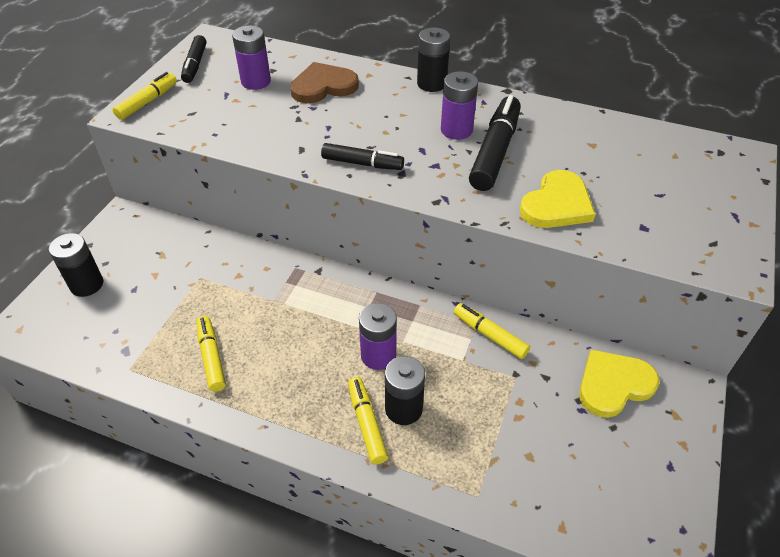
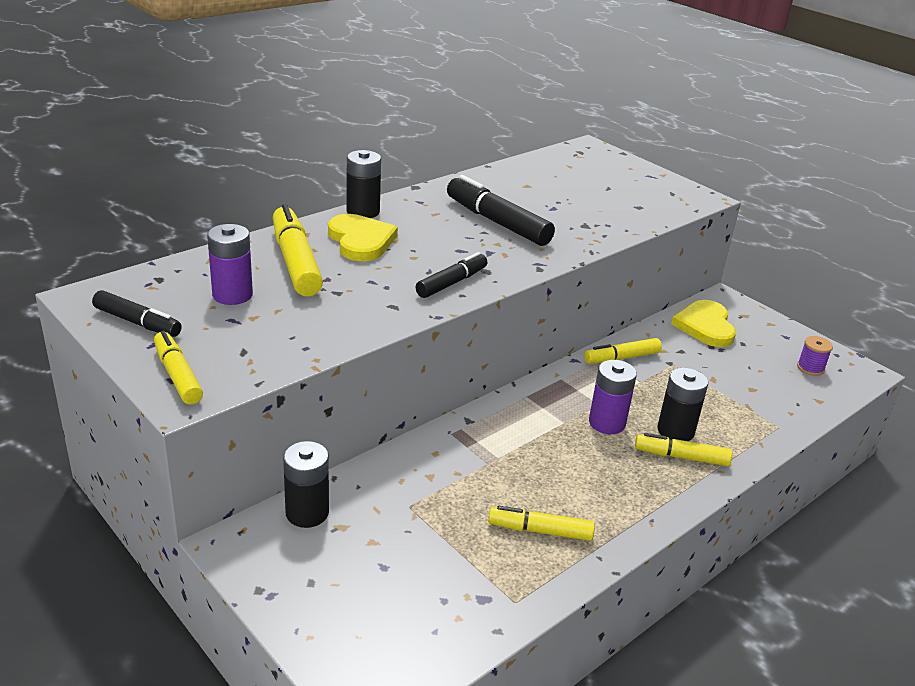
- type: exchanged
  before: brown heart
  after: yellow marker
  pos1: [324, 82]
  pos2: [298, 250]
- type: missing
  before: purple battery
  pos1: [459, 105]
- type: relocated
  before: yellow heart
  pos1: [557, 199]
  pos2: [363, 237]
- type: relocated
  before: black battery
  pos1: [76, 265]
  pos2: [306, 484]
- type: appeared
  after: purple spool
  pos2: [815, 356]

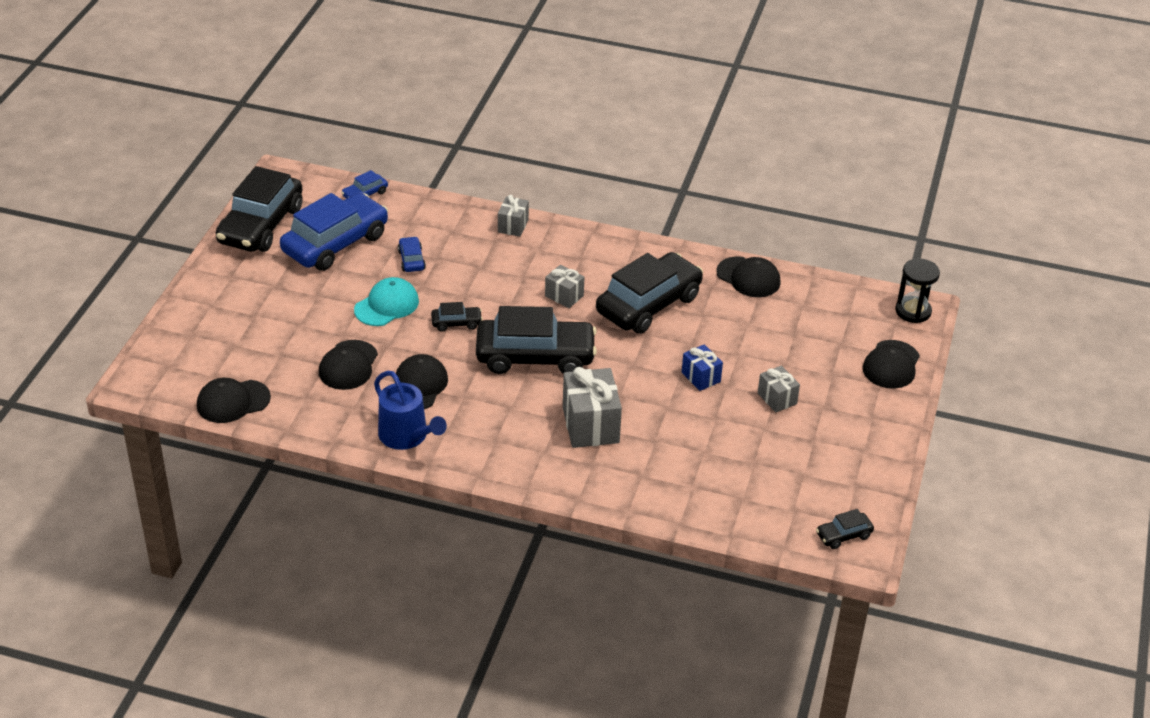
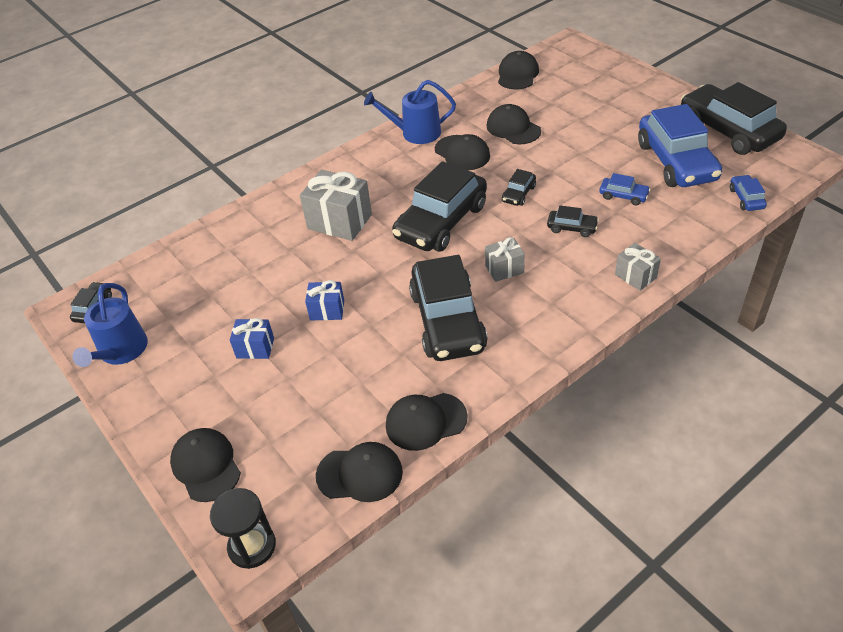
- type: missing
  before: turquoise cap
  pos1: [386, 301]
- type: colour
  before: grey gift
  after: blue gift
  pos1: [779, 389]
  pos2: [252, 338]
- type: appeared
  after: black car
  pos2: [573, 221]
- type: appeared
  after: blue watering can
  pos2: [110, 325]
- type: appeared
  after: black cap
  pos2: [359, 472]

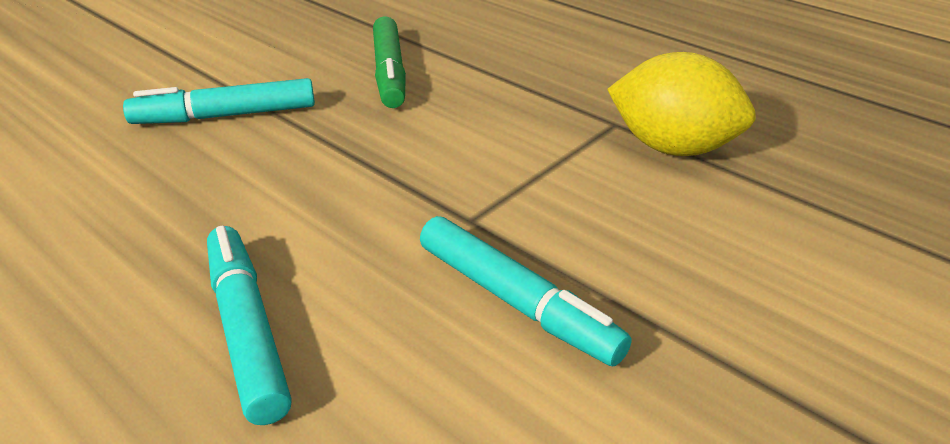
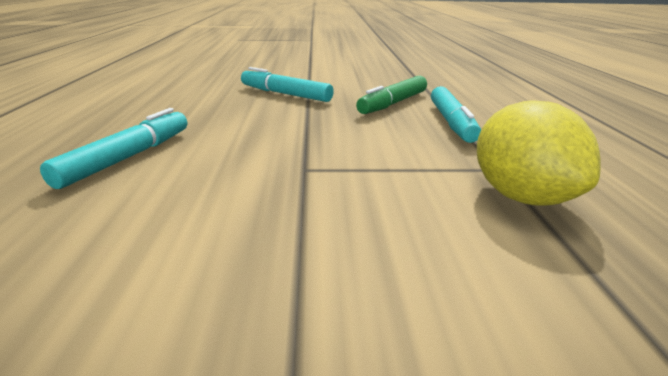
- type: relocated
  before: turquoise marker
  pos1: [526, 291]
  pos2: [456, 114]

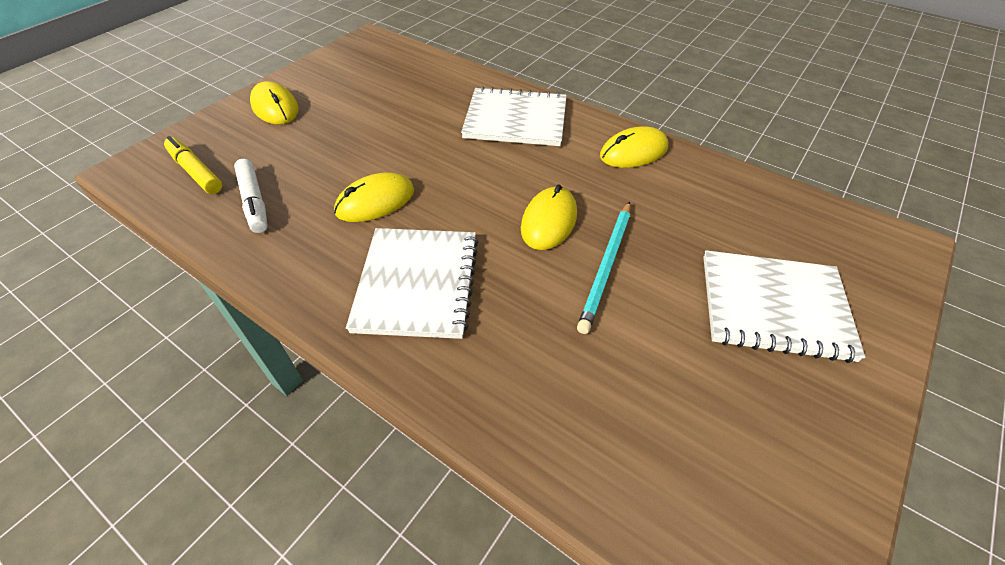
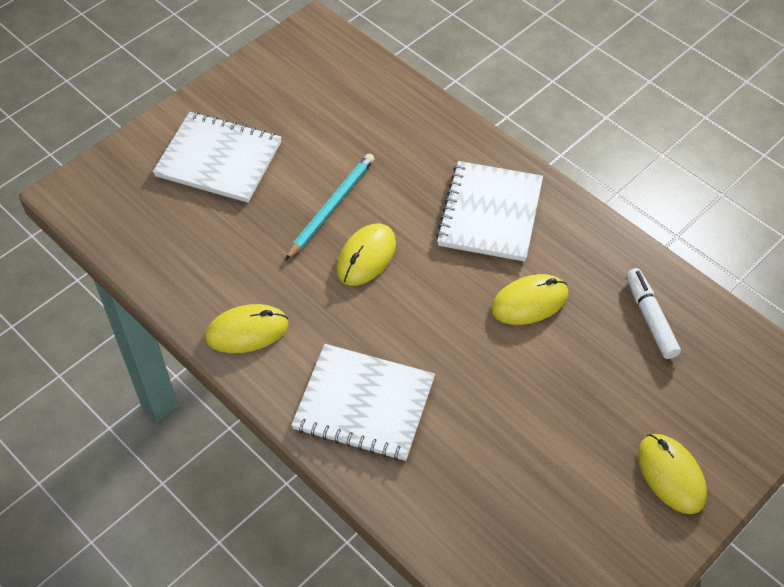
- type: missing
  before: yellow marker
  pos1: [193, 165]

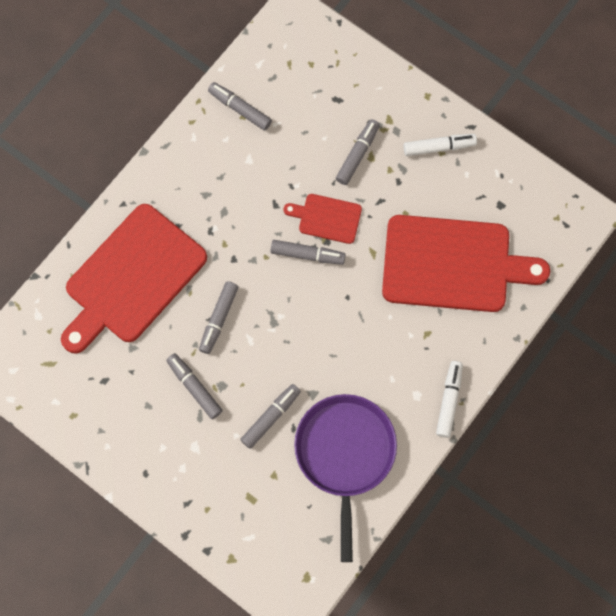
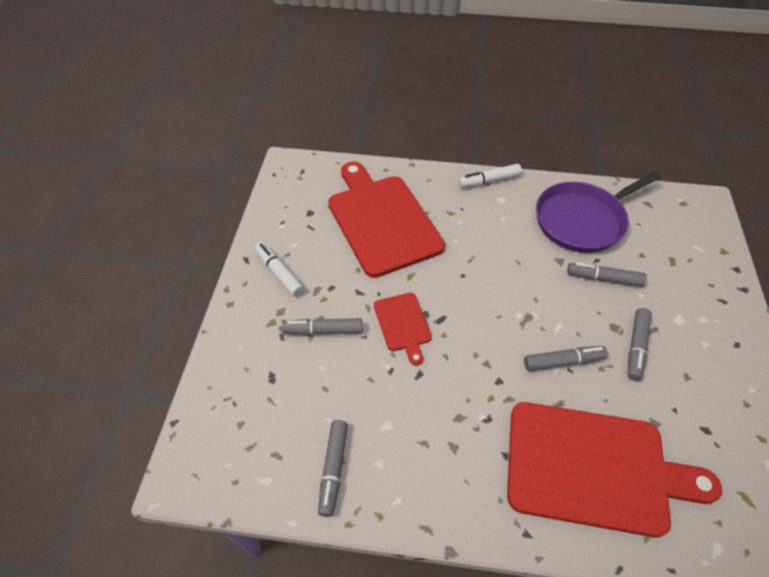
- type: missing
  before: grey marker
  pos1: [308, 252]

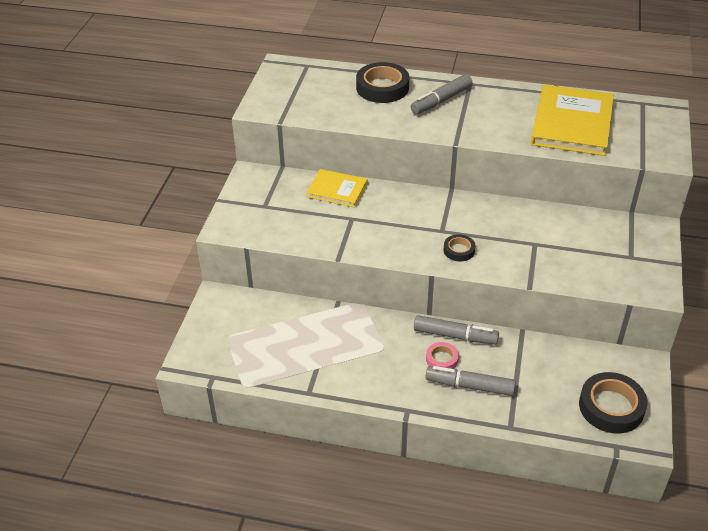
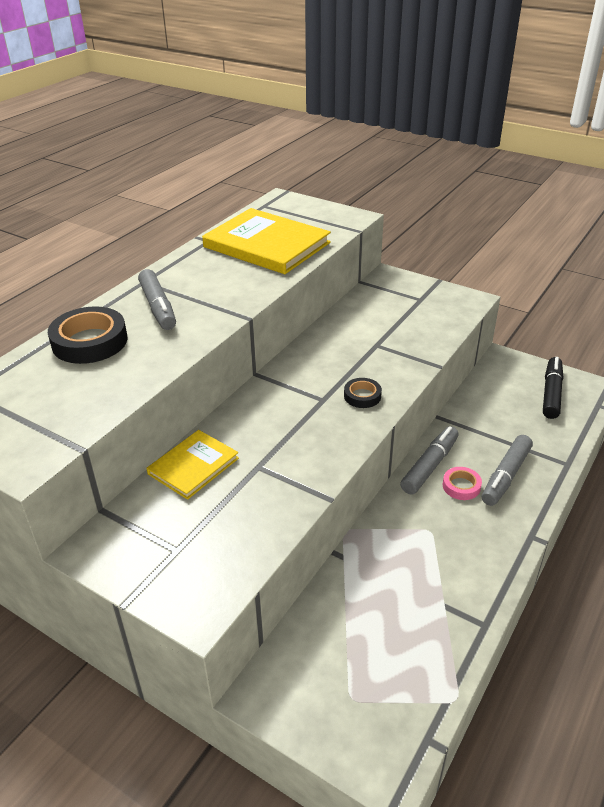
- type: exchanged
  before: black tape
  after: black marker
  pos1: [613, 402]
  pos2: [553, 388]

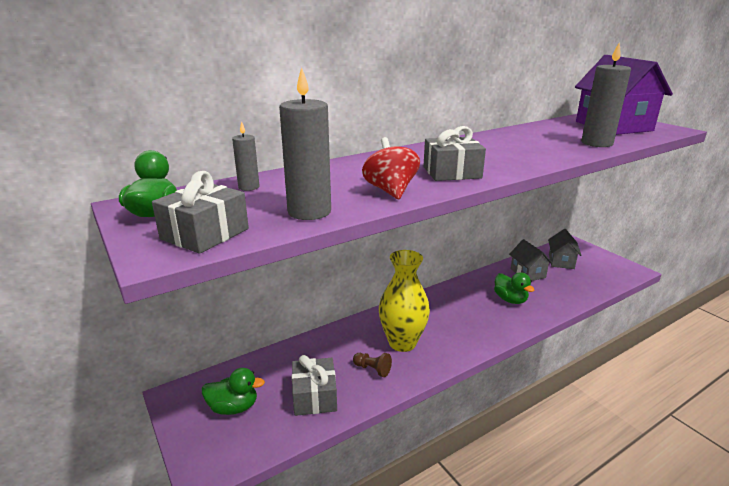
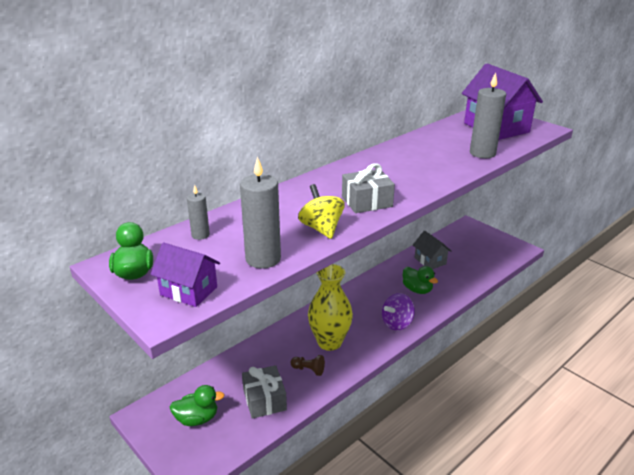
- type: colour
  before: red spinning top
  after: yellow spinning top
  pos1: [391, 168]
  pos2: [321, 211]
- type: exchanged
  before: grey gift
  after: purple house
  pos1: [200, 212]
  pos2: [185, 274]
- type: missing
  before: grey house
  pos1: [565, 249]
- type: appeared
  after: purple spinning top
  pos2: [398, 312]

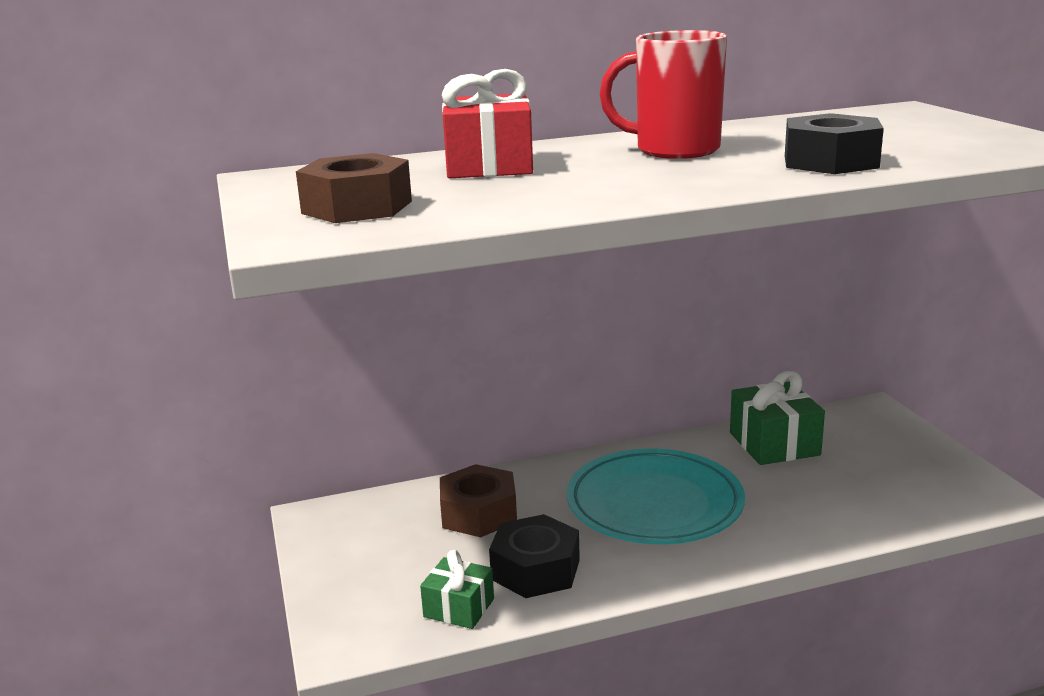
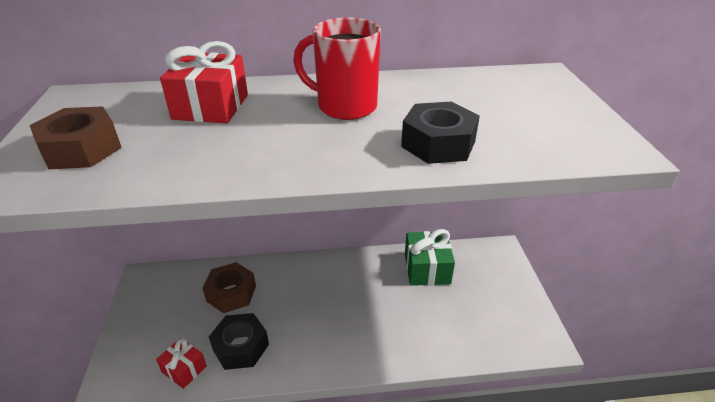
- type: missing
  before: turquoise plate
  pos1: [655, 496]
- type: colour
  before: green gift
  after: red gift
  pos1: [457, 589]
  pos2: [181, 363]

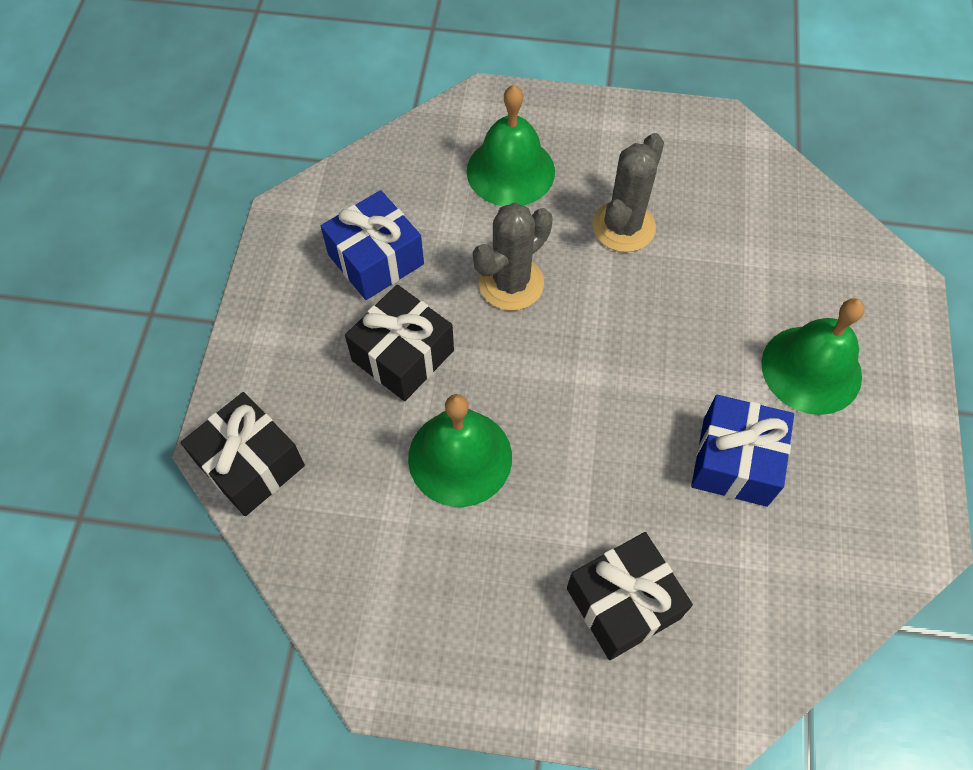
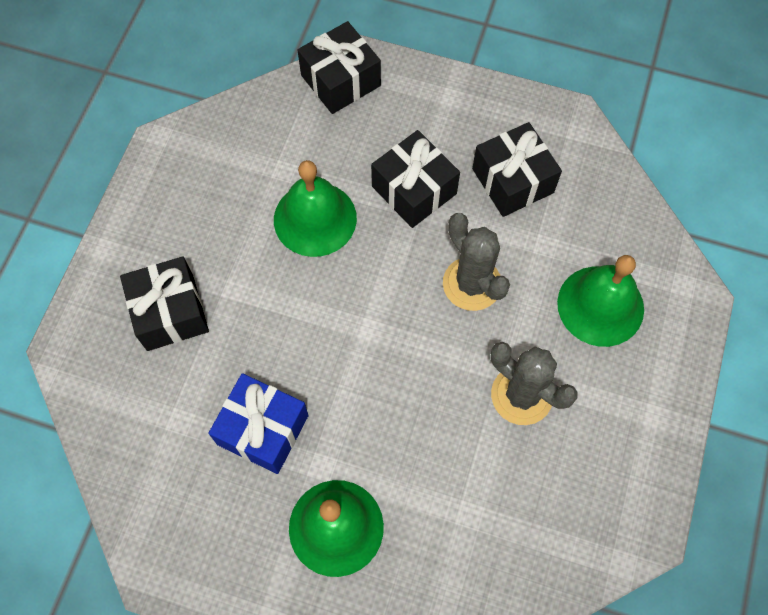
- type: colour
  before: blue gift
  after: black gift
  pos1: [372, 245]
  pos2: [517, 169]

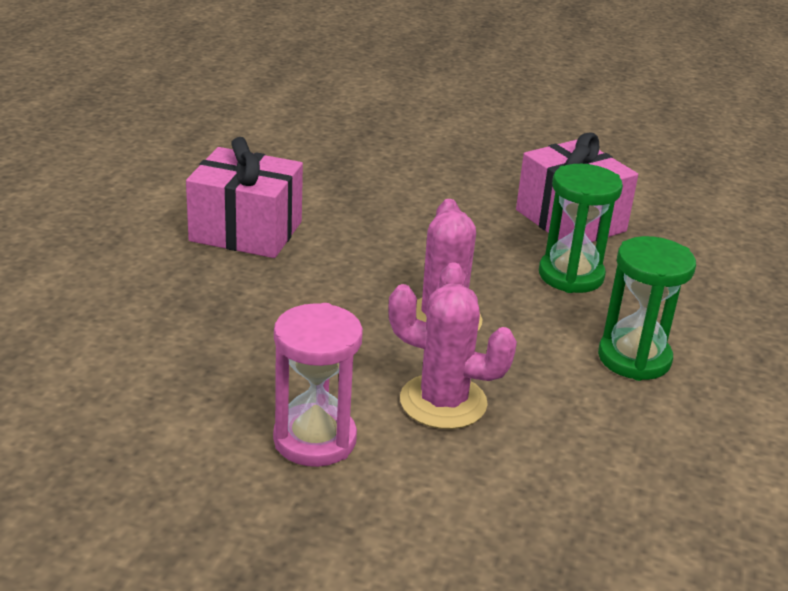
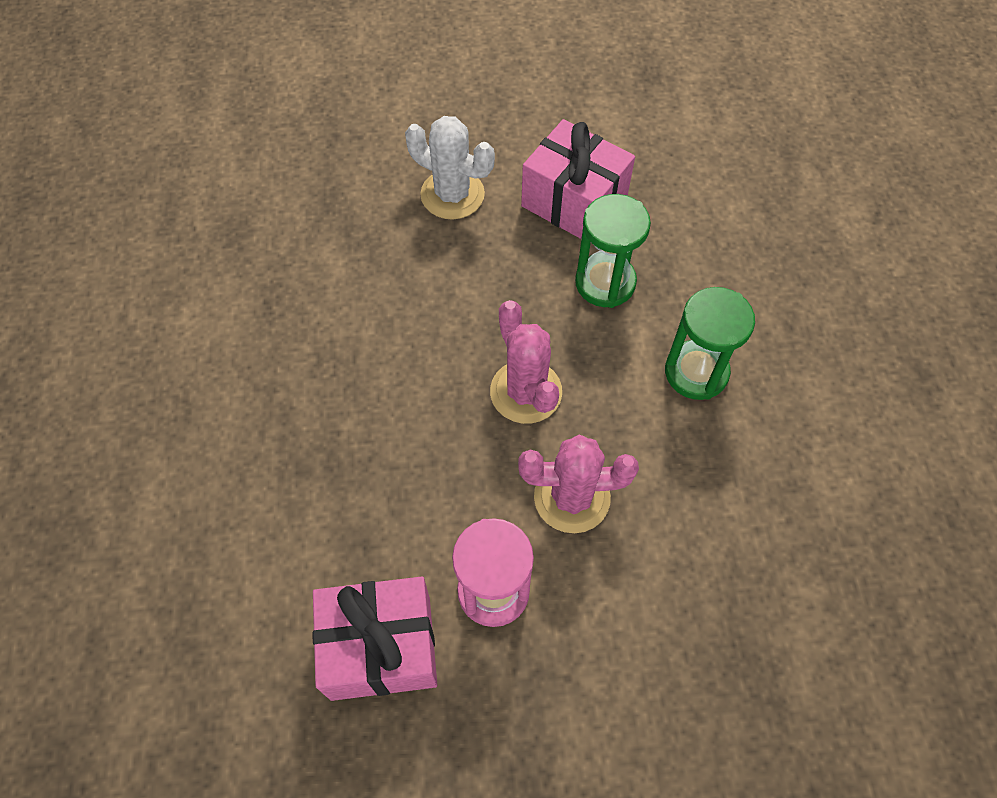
- type: relocated
  before: pink gift
  pos1: [244, 197]
  pos2: [374, 639]
- type: appeared
  after: white cactus
  pos2: [450, 168]

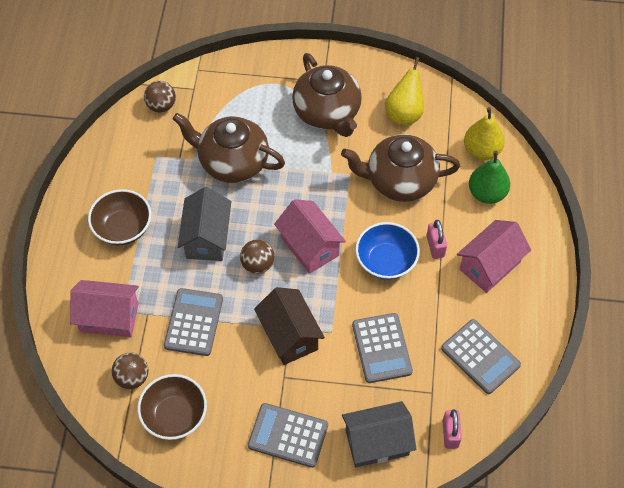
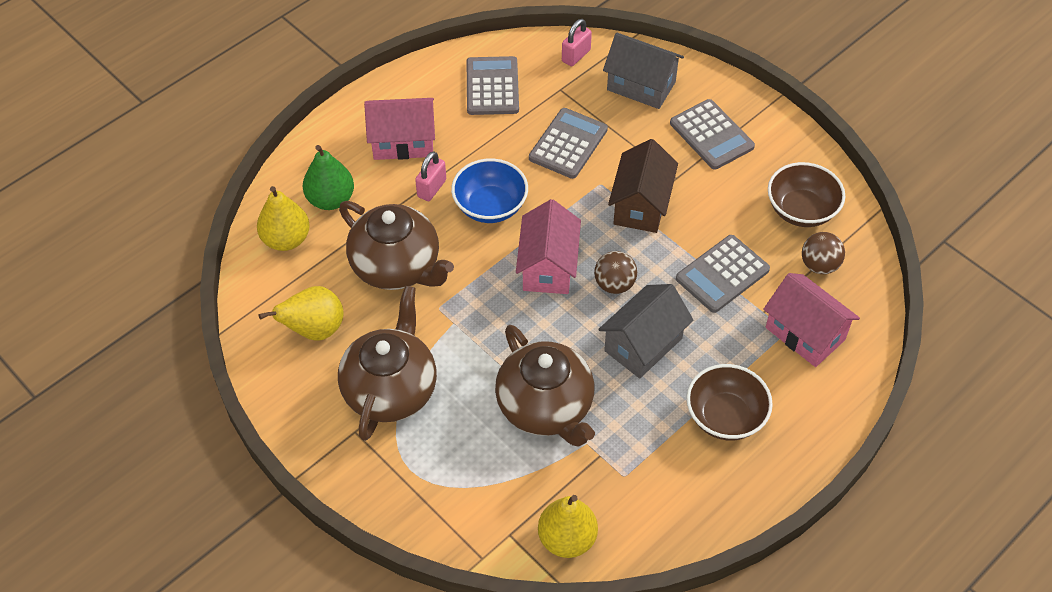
- type: exchanged
  before: brown ball
  after: yellow pear
  pos1: [160, 97]
  pos2: [568, 526]

